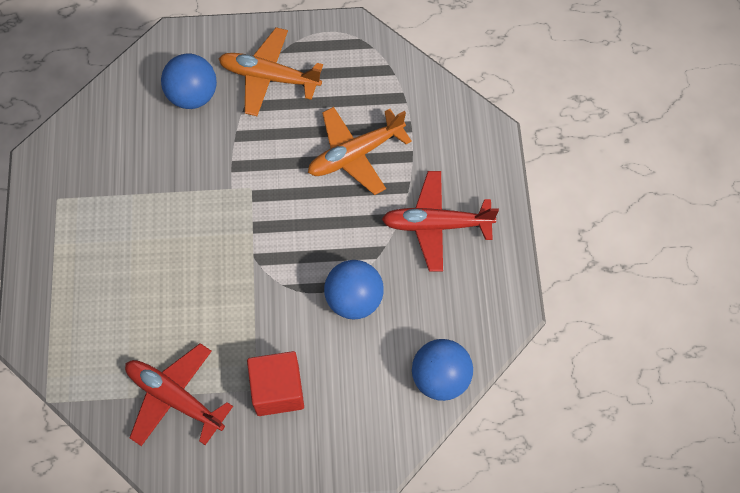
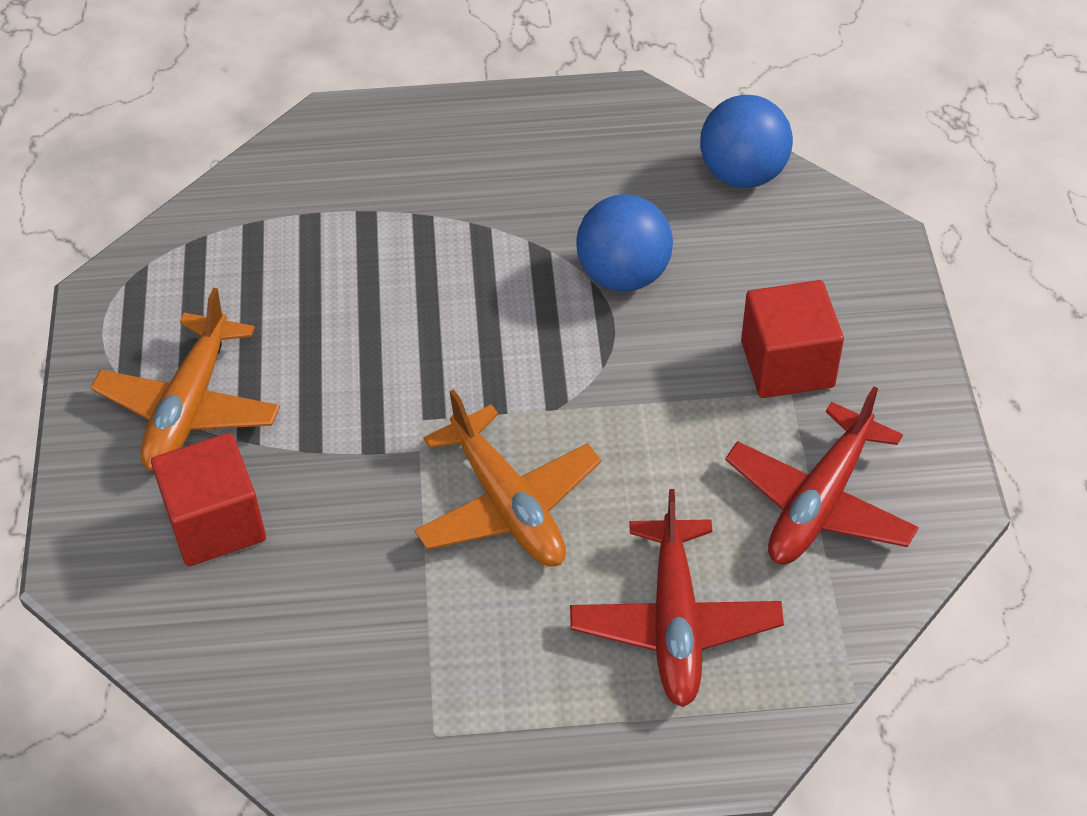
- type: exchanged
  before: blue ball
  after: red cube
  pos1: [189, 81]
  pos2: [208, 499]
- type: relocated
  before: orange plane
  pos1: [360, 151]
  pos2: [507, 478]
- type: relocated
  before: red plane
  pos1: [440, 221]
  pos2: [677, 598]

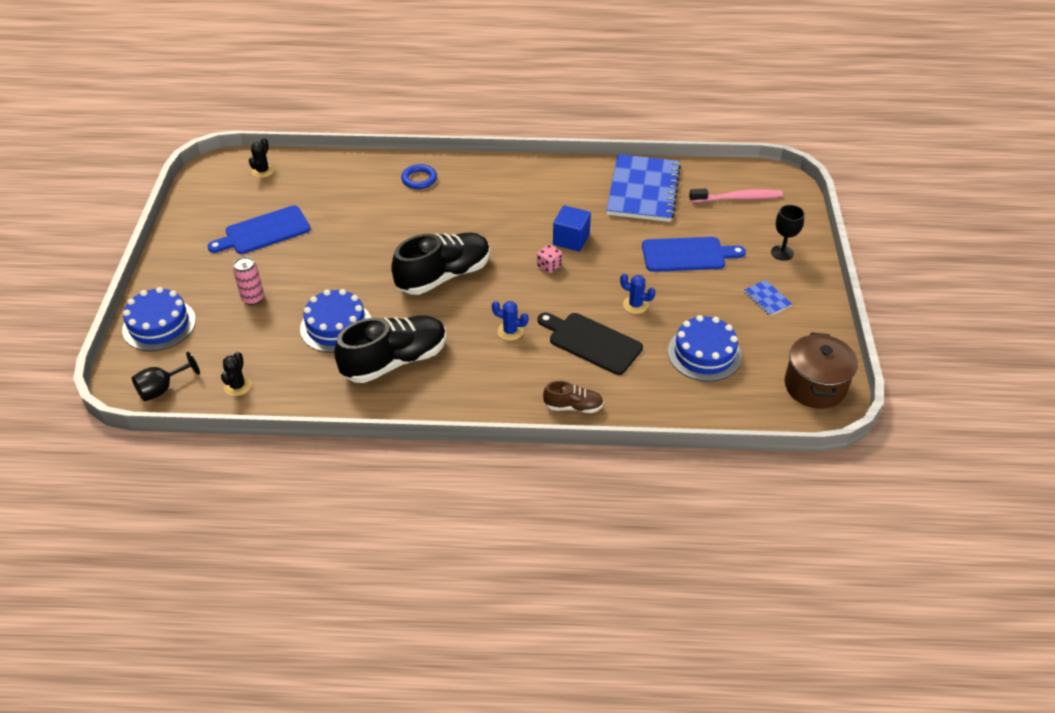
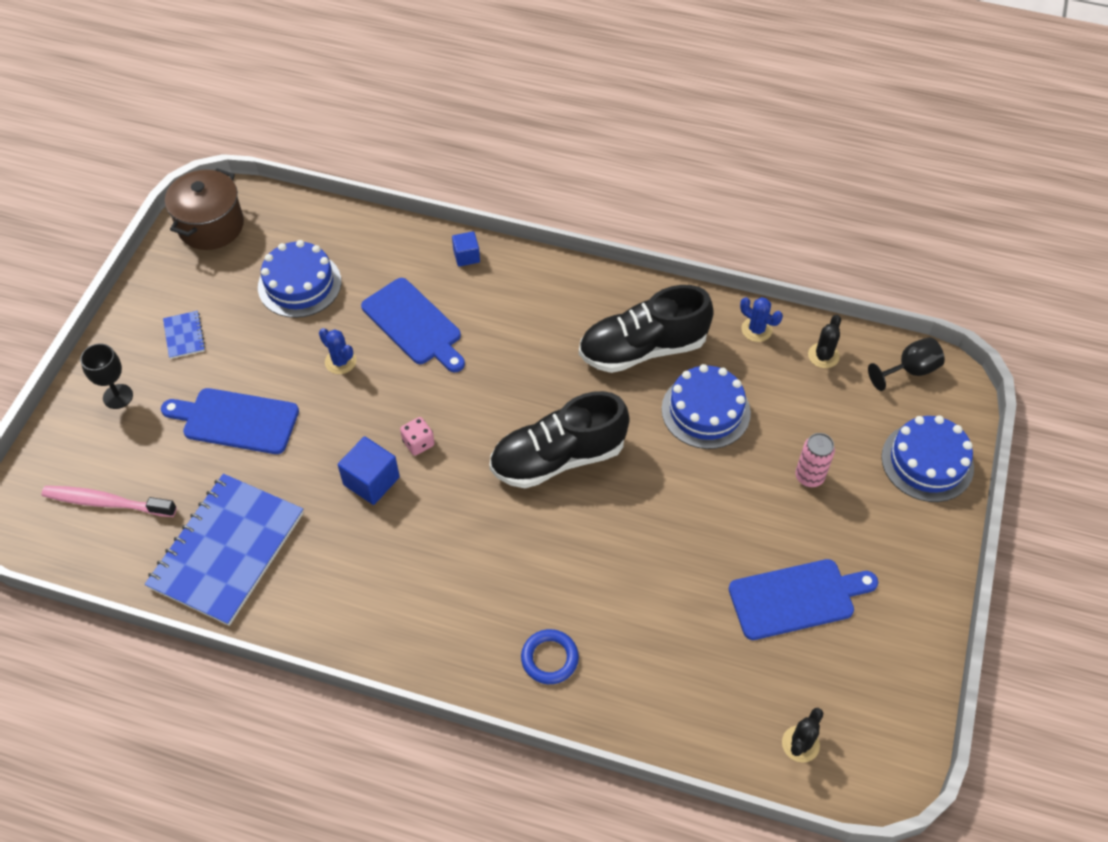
- type: relocated
  before: blue cactus
  pos1: [510, 321]
  pos2: [761, 319]
- type: colour
  before: black cutting board
  after: blue cutting board
  pos1: [590, 344]
  pos2: [413, 325]
- type: exchanged
  before: brown shoe
  after: blue cube
  pos1: [573, 397]
  pos2: [466, 249]

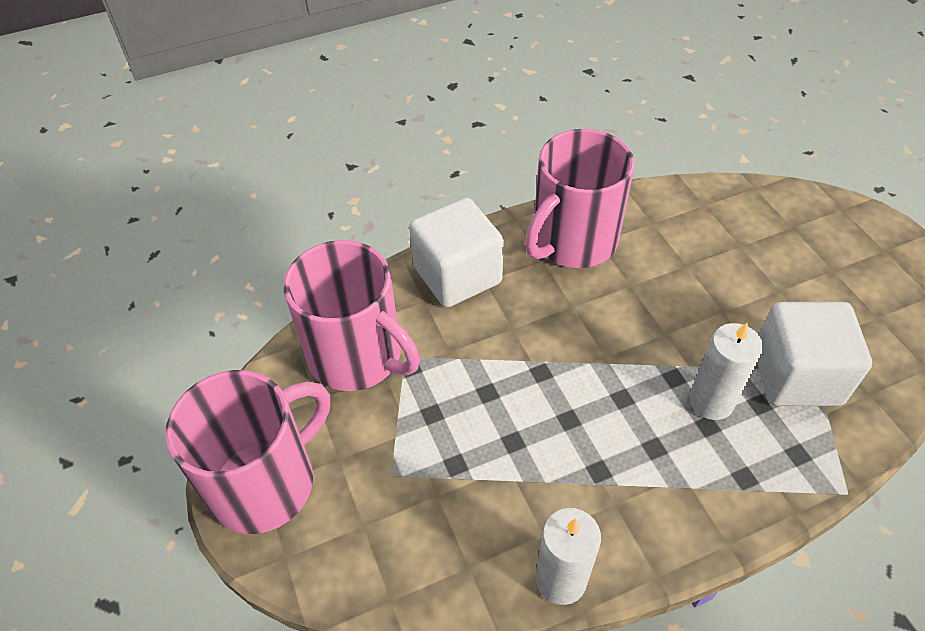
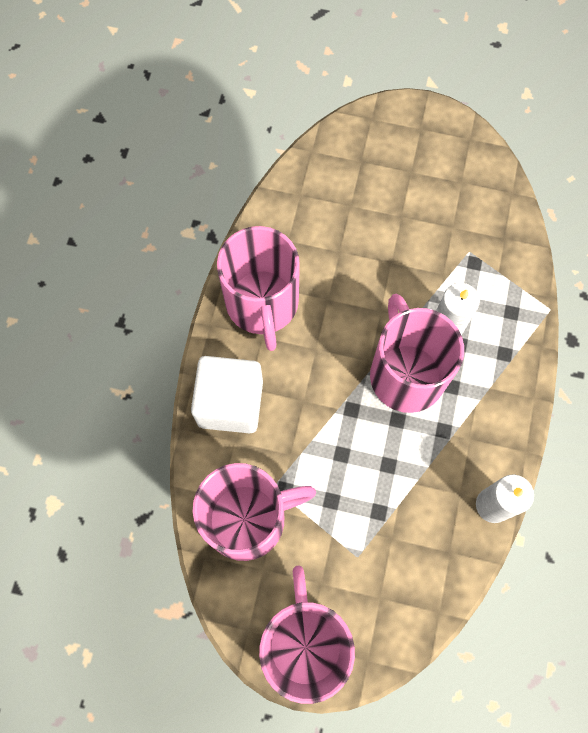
- type: missing
  before: white cube
  pos1: [815, 354]
- type: appeared
  after: pink mug
  pos2: [417, 353]

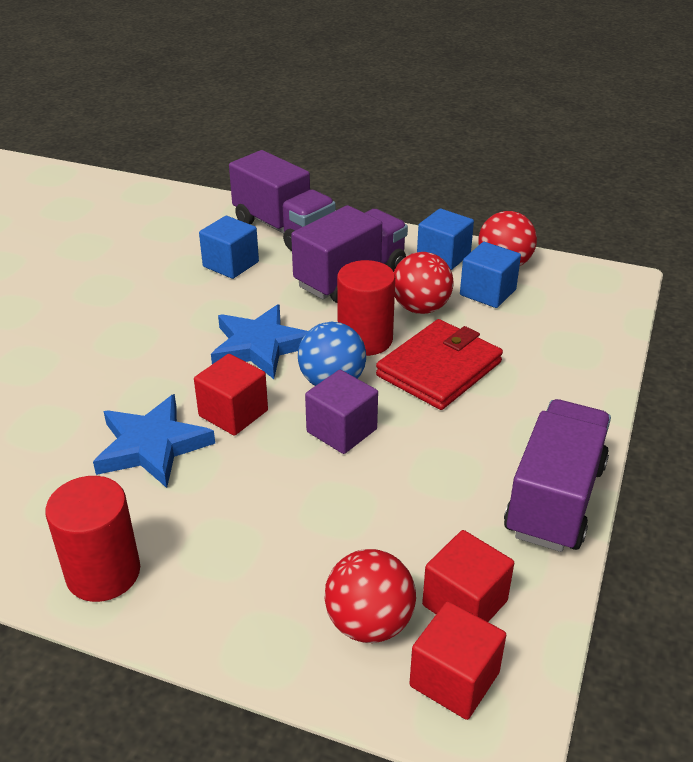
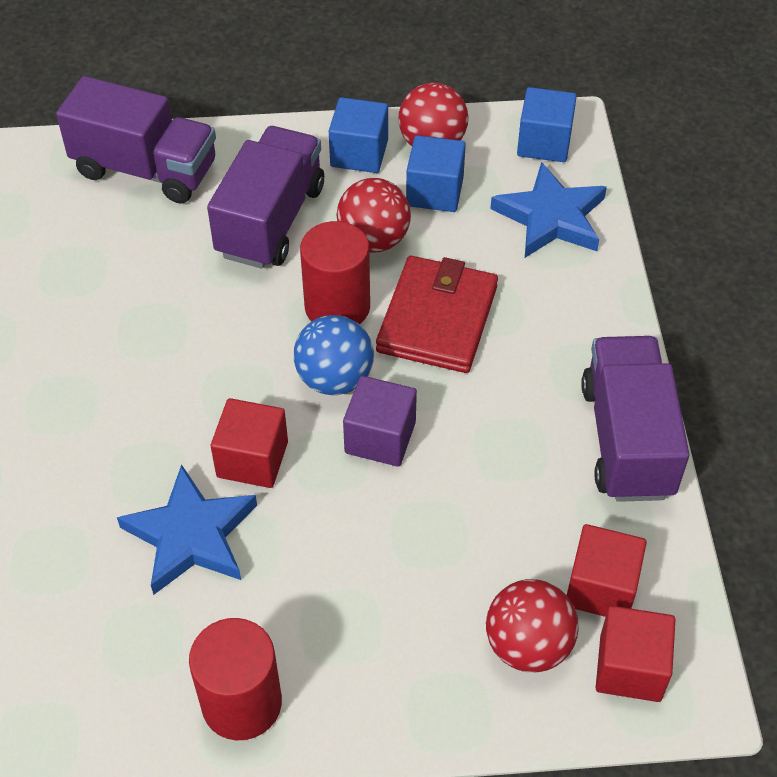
- type: relocated
  before: blue cube
  pos1: [229, 247]
  pos2: [547, 124]
- type: relocated
  before: blue star
  pos1: [259, 341]
  pos2: [548, 210]

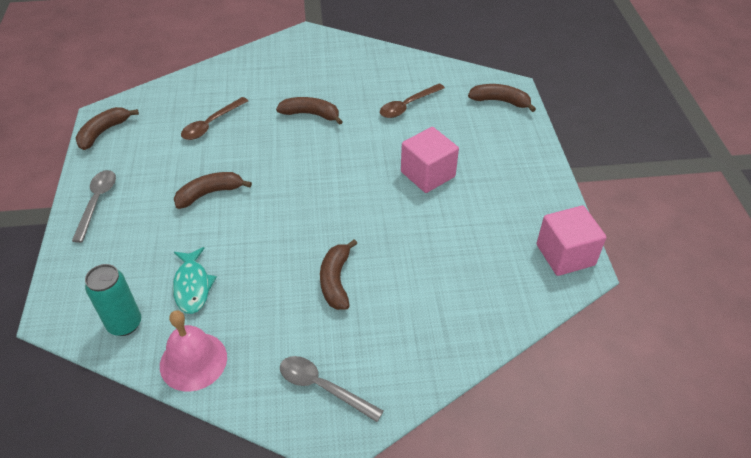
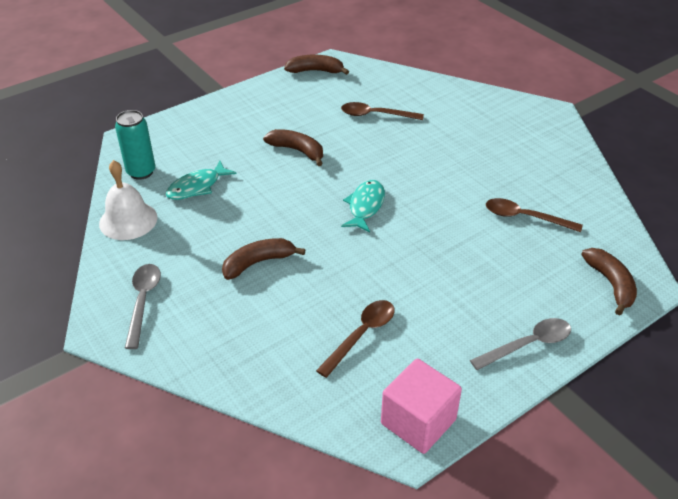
- type: missing
  before: brown banana
  pos1: [309, 111]
- type: missing
  before: pink cube
  pos1: [430, 160]
- type: relocated
  before: grey spoon
  pos1: [94, 206]
  pos2: [520, 344]
- type: colour
  before: pink bell
  after: white bell
  pos1: [193, 351]
  pos2: [128, 200]
- type: appeared
  after: turquoise fish
  pos2: [363, 206]
- type: appeared
  after: brown spoon
  pos2: [355, 339]

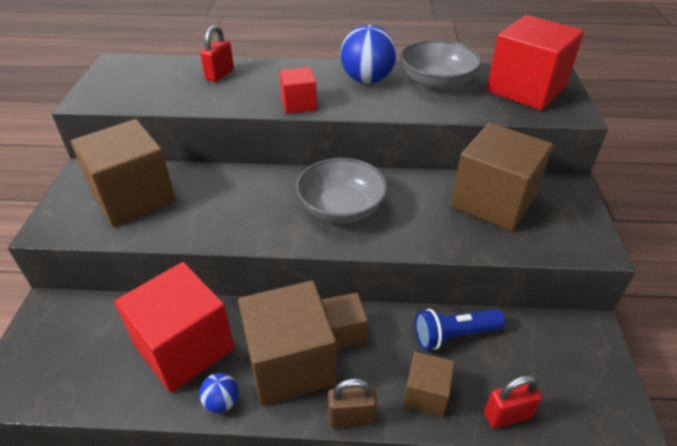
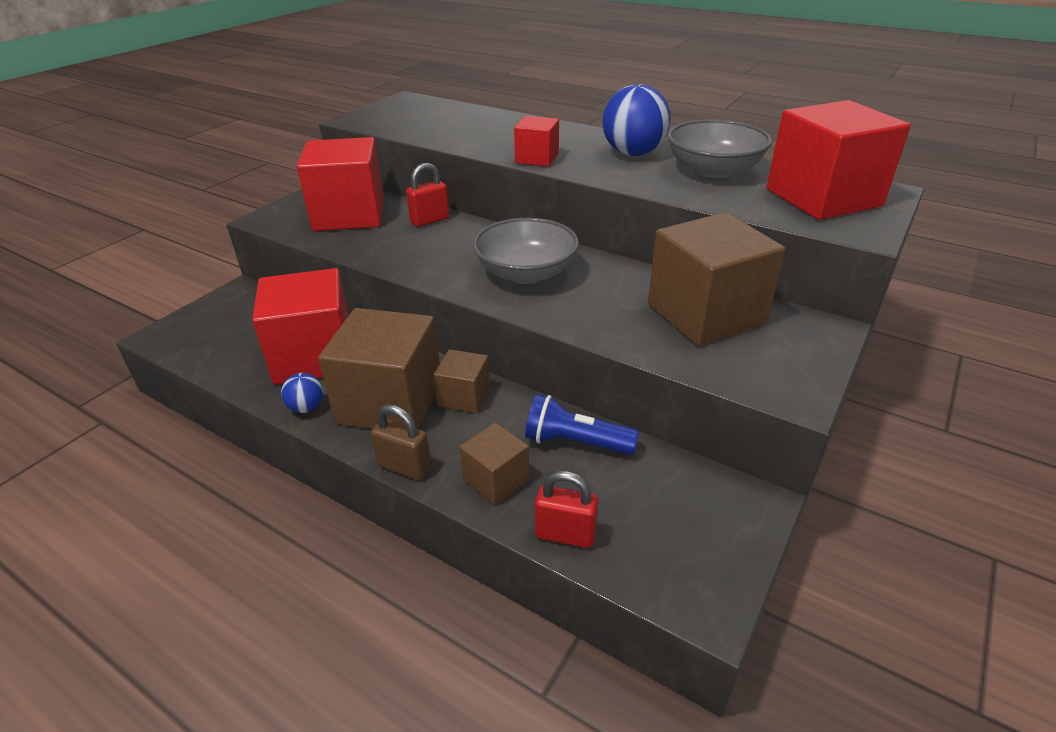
- type: relocated
  before: red padlock
  pos1: [217, 53]
  pos2: [427, 195]
- type: colour
  before: brown cube
  after: red cube
  pos1: [123, 173]
  pos2: [340, 184]

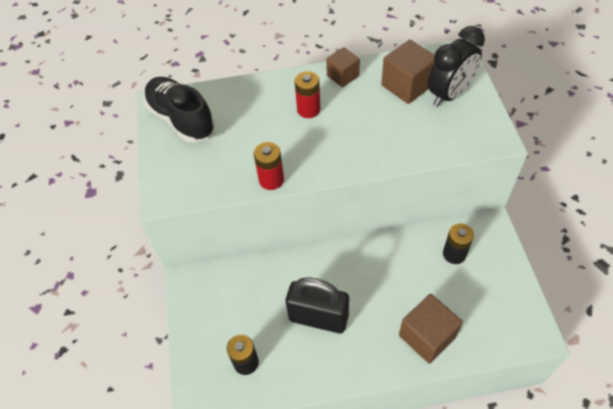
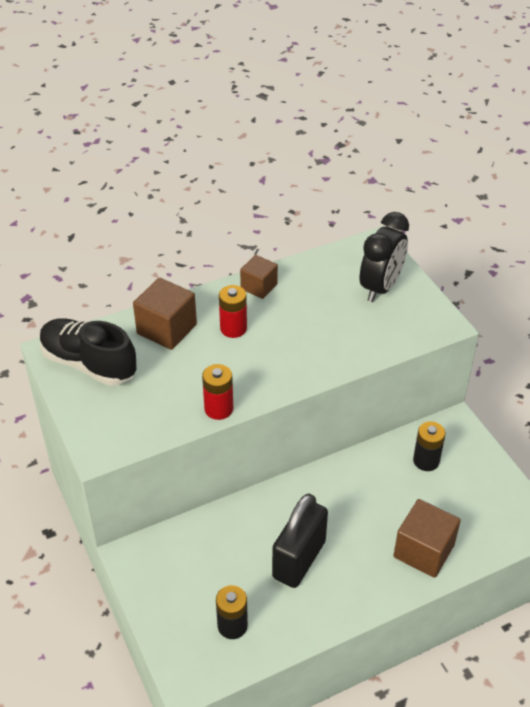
- type: relocated
  before: brown cube
  pos1: [408, 72]
  pos2: [165, 314]
- type: spun
  before: black padlock
  pos1: [317, 305]
  pos2: [300, 541]
  turn: -60

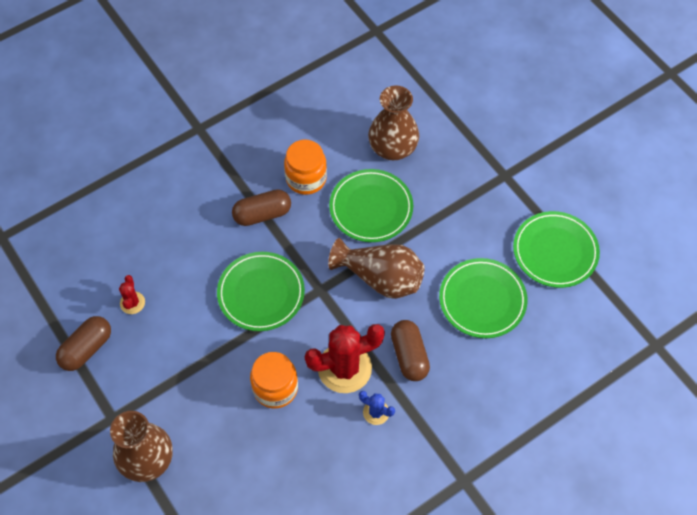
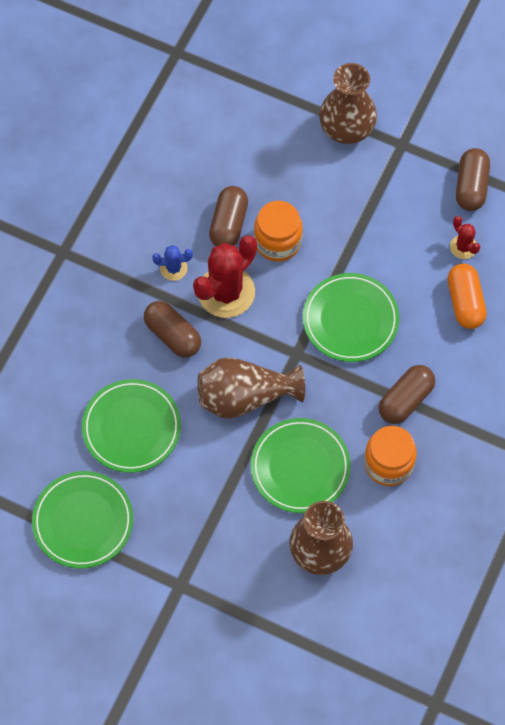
- type: appeared
  after: brown capsule
  pos2: [228, 216]
- type: appeared
  after: orange capsule
  pos2: [467, 296]

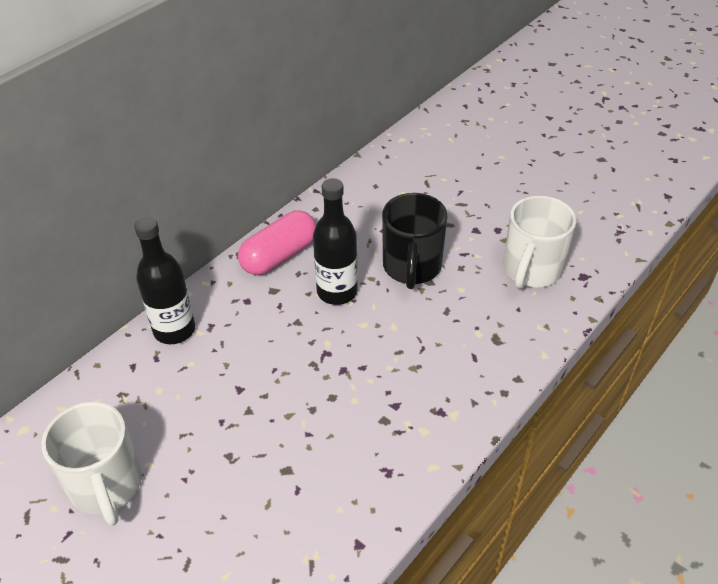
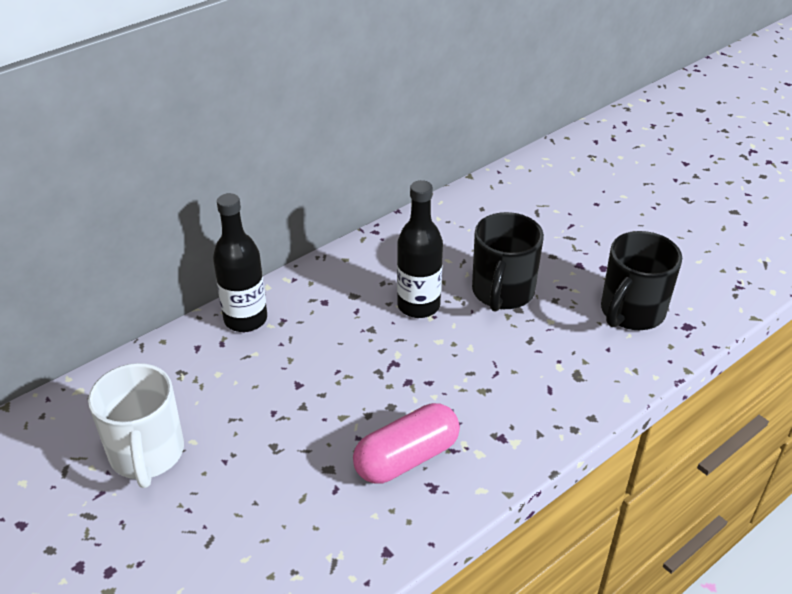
- type: colour
  before: white mug
  after: black mug
  pos1: [540, 242]
  pos2: [641, 280]
- type: relocated
  before: pink capsule
  pos1: [277, 242]
  pos2: [406, 443]

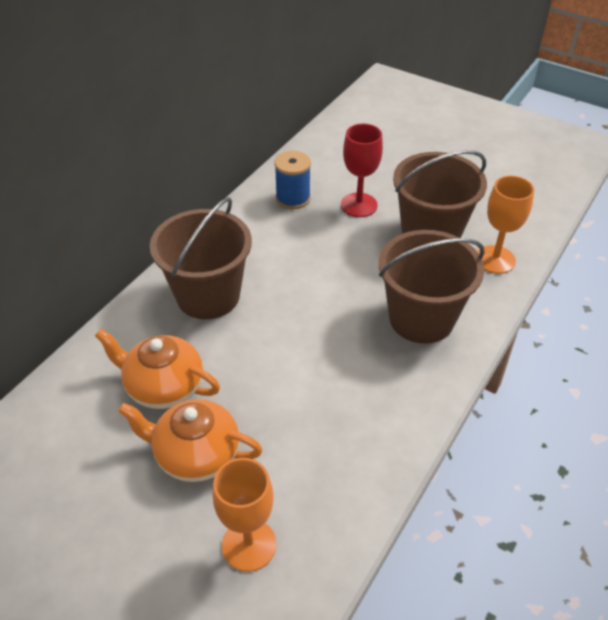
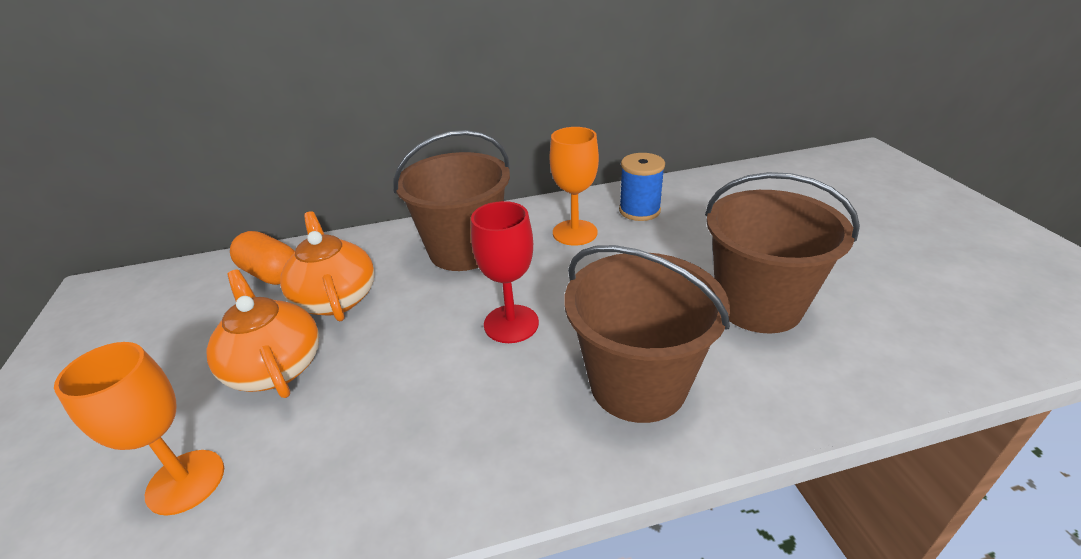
- type: relocated
  before: red goblet
  pos1: [362, 170]
  pos2: [505, 272]
- type: relocated
  before: orange goblet
  pos1: [505, 225]
  pos2: [574, 186]
- type: appeared
  after: orange capsule
  pos2: [262, 258]

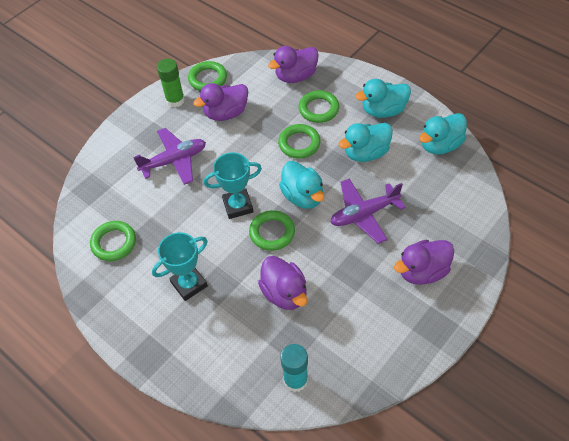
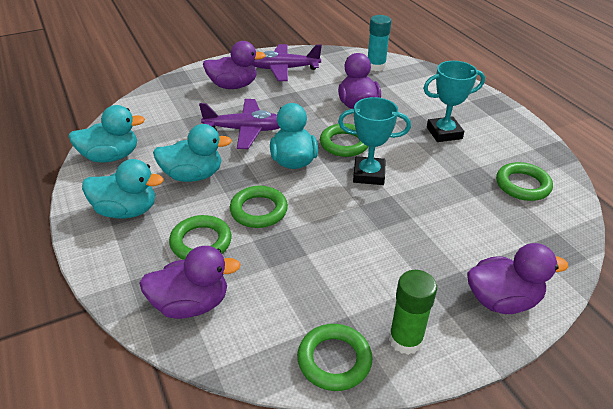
- type: relocated
  before: purple duck
  pos1: [220, 102]
  pos2: [517, 278]
- type: relocated
  before: purple plane
  pos1: [169, 156]
  pos2: [287, 62]

